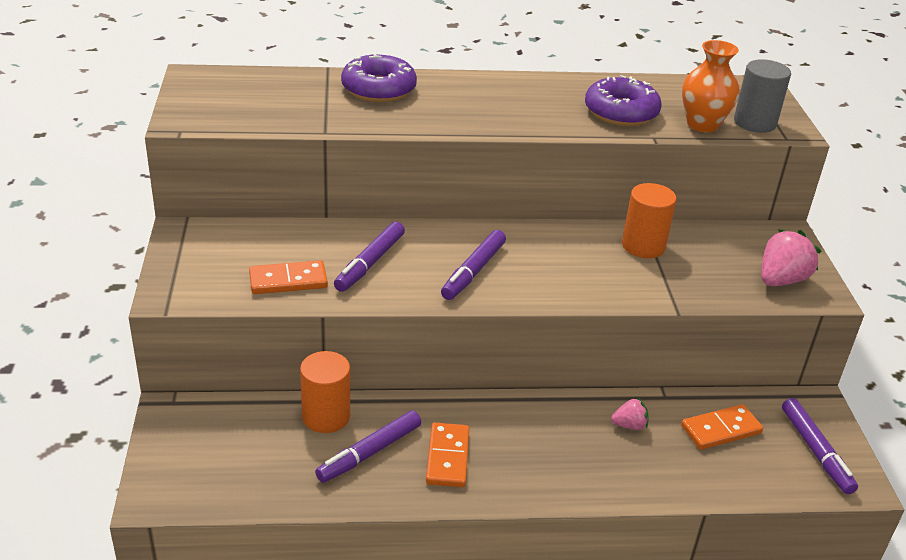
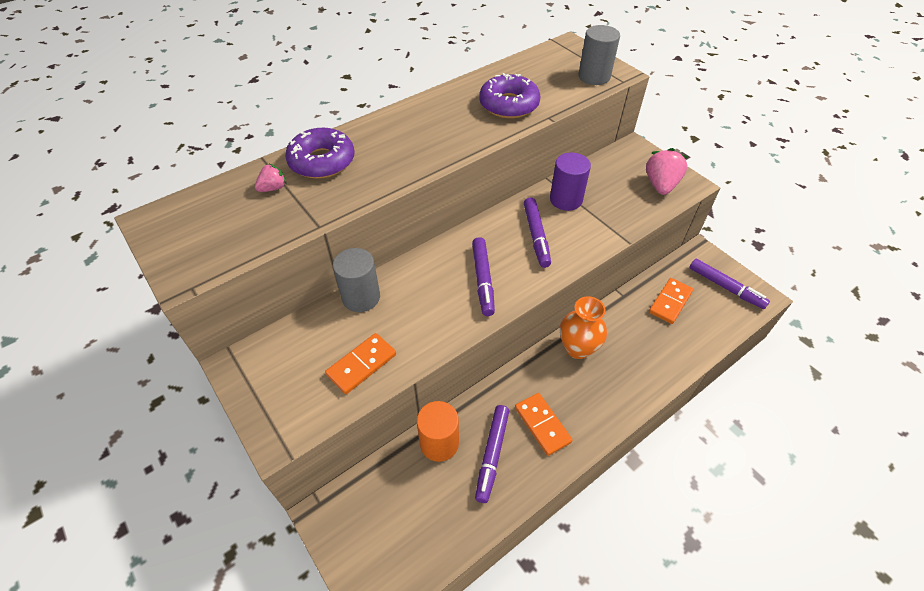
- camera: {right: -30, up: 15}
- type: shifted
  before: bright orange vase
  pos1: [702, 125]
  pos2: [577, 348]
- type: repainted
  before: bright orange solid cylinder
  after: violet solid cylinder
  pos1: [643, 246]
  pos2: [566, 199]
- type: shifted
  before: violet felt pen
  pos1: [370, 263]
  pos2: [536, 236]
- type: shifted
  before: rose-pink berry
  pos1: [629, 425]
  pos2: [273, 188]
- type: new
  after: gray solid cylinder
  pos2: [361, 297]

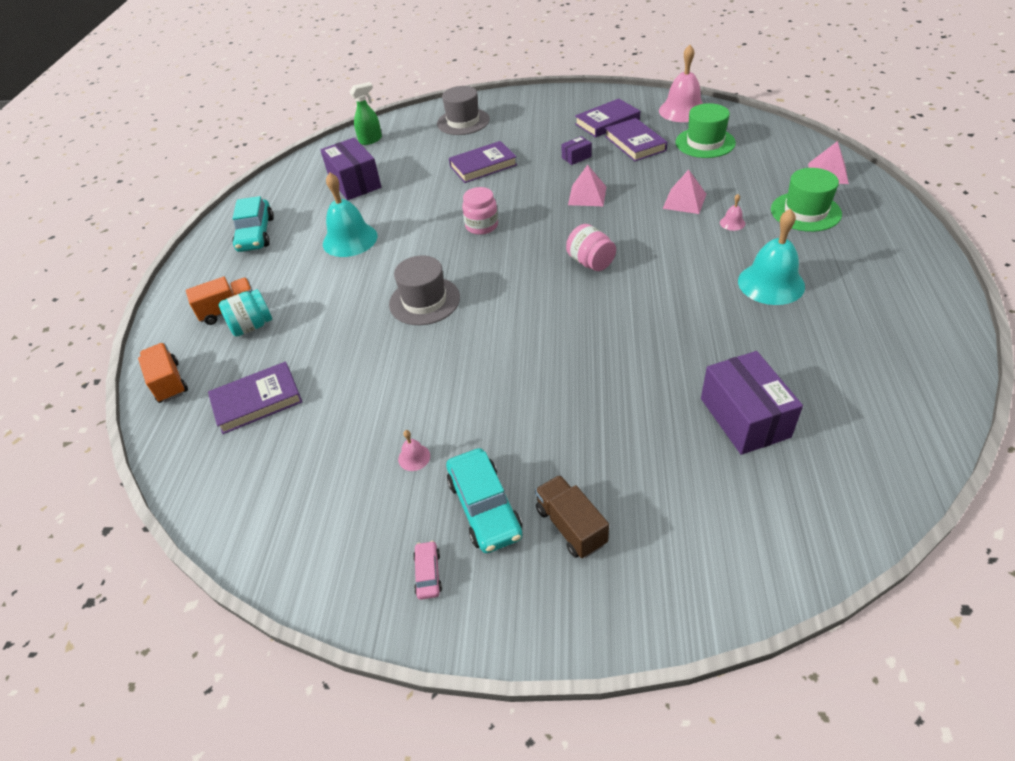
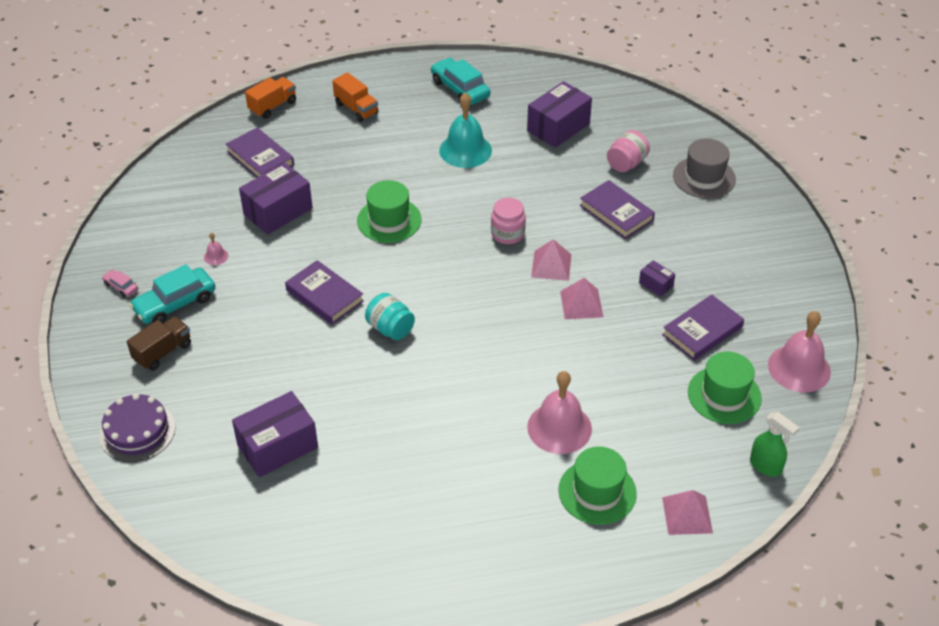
- camera: {right: 70, up: 0}
- type: shifted
  before: emerald spray bottle
  pos1: [371, 140]
  pos2: [765, 466]
- type: shifted
  before: violet hardcover
  pos1: [607, 122]
  pos2: [324, 295]
- type: shifted
  before: rose-pink pyramid
  pos1: [684, 201]
  pos2: [551, 265]
- type: scaled
  before: rose-pink bell
  pos1: [732, 223]
  pos2: [559, 428]
  scale: 2.35
- type: rotated
  before: turquoise car
  pos1: [256, 234]
  pos2: [460, 89]
  turn: 75
- type: gone
  before: turquoise bell
  pos1: [771, 283]
- type: shifted
  before: rose-pink jar
  pos1: [590, 262]
  pos2: [626, 163]
- type: repainted
  before: gray tall hat
  after: emerald tall hat
  pos1: [424, 301]
  pos2: [389, 220]
- type: shifted
  before: turquoise jar
  pos1: [252, 326]
  pos2: [390, 329]
- type: rotated
  before: rose-pink car
  pos1: [428, 573]
  pos2: [121, 286]
  turn: -120
- type: new
  after: violet package
  pos2: [278, 211]
- type: new
  after: violet gateau
  pos2: [137, 431]

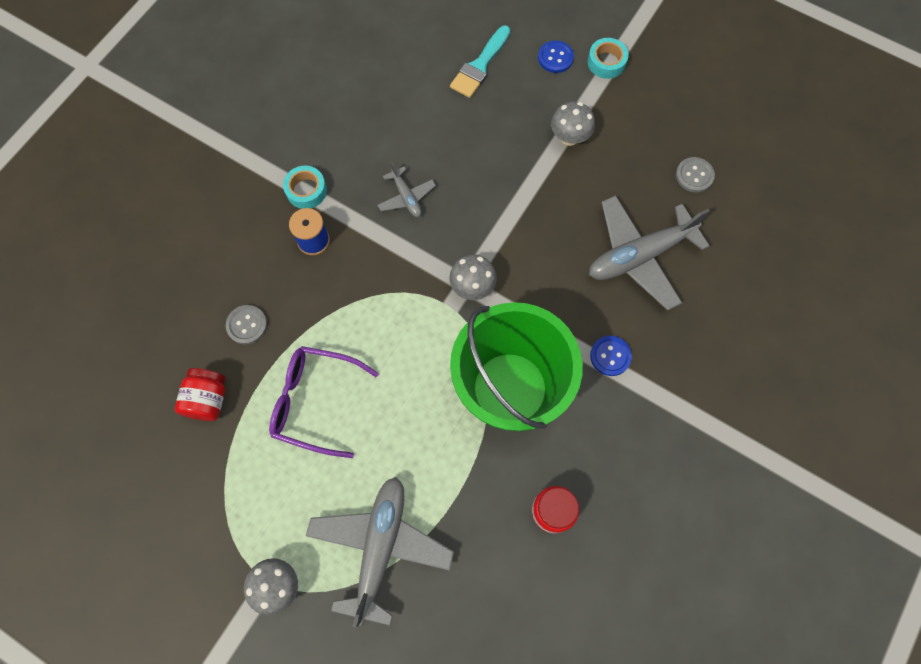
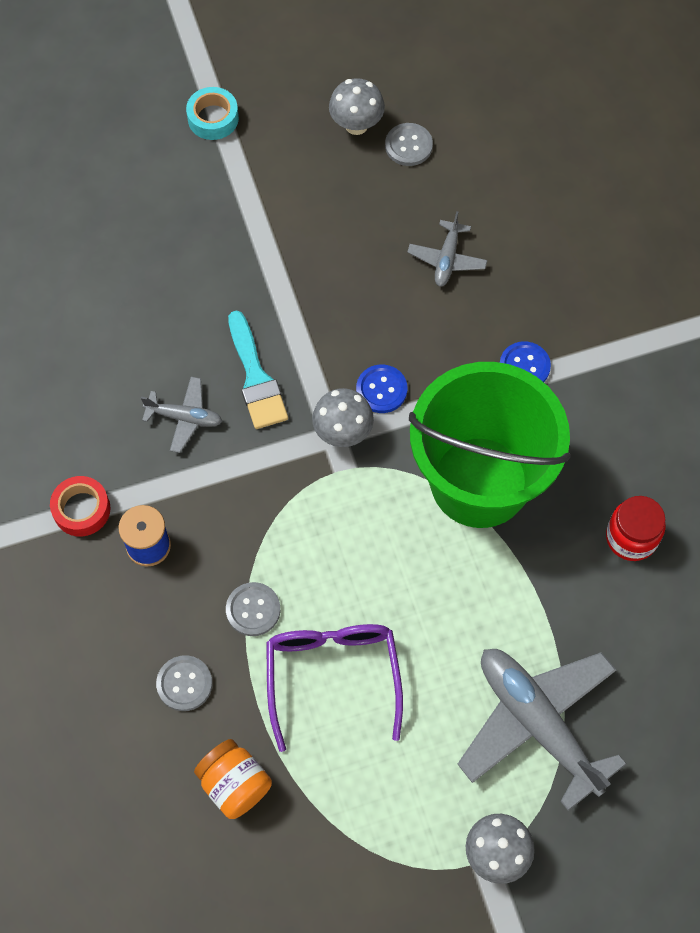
- camera: {right: -50, up: -5}
- type: shifted
  before: turquoise brush
  pos1: [480, 66]
  pos2: [256, 378]
- type: shifted
  before: cobalt button
  pos1: [555, 58]
  pos2: [381, 390]
- type: shifted
  before: gray fungus
  pos1: [569, 137]
  pos2: [356, 125]
- type: repainted
  before: turquoise sticky tape
  after: red sticky tape
  pos1: [306, 190]
  pos2: [81, 509]
- type: scaled
  before: gray aeroplane
  pos1: [640, 256]
  pos2: [447, 259]
  scale: 0.49
- type: rotated
  before: violet eyeglasses
  pos1: [315, 402]
  pos2: [332, 676]
  turn: 120
- type: repainted
  before: red jar
  after: bright orange jar
  pos1: [208, 399]
  pos2: [235, 784]
- type: new
  after: gray button
  pos2: [253, 610]

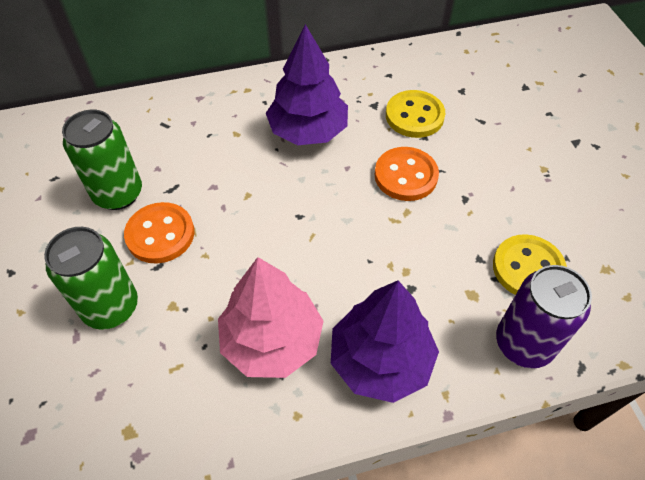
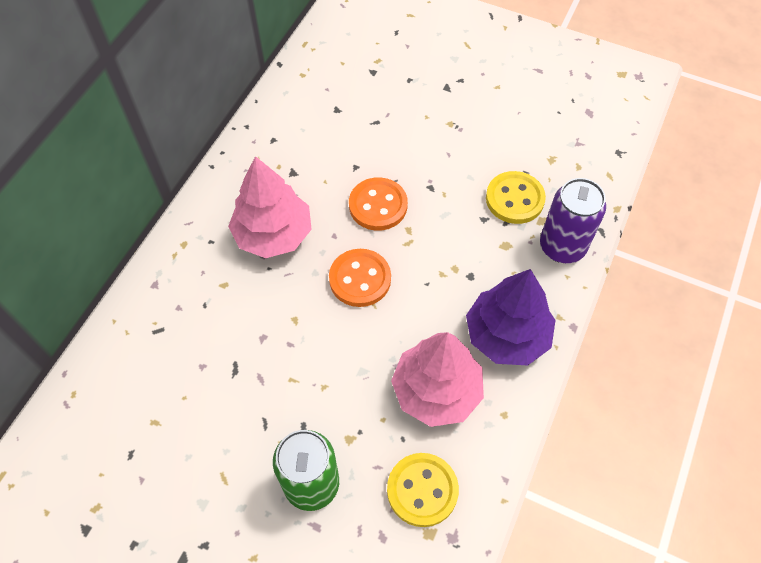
- camera: {right: -50, up: 5}
- type: repainted
  before: violet tree
  after: rose-pink tree
  pos1: [308, 131]
  pos2: [273, 234]
- type: shifted
  before: bright yellow button
  pos1: [414, 116]
  pos2: [422, 490]
- type: gone
  before: emerald can
  pos1: [118, 193]
- type: shifted
  before: bright orange button
  pos1: [160, 234]
  pos2: [360, 279]

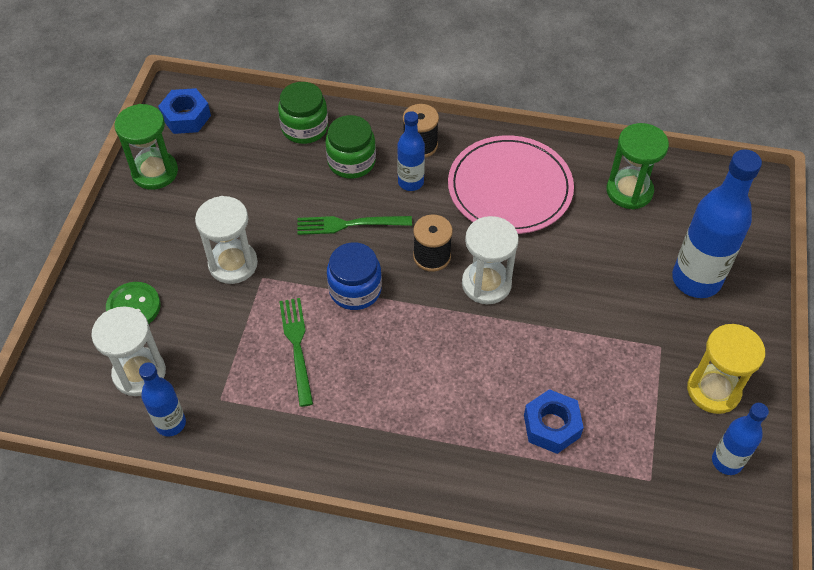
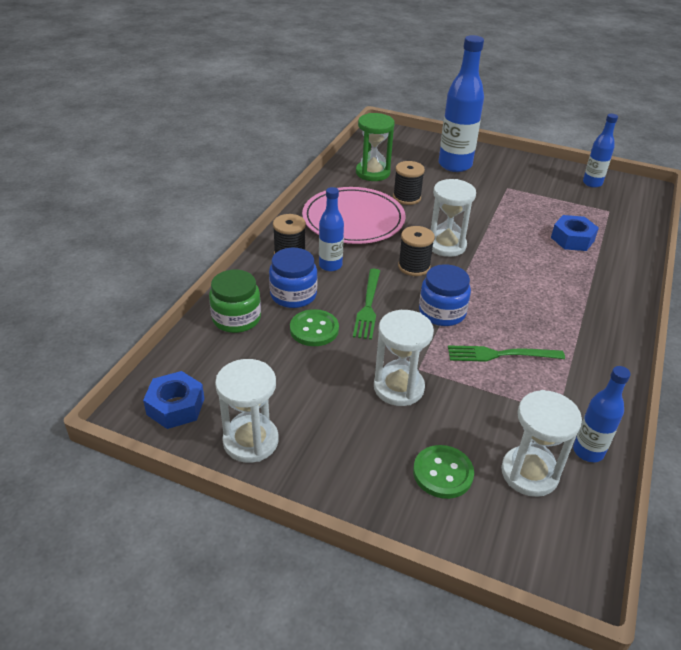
- camera: {right: -80, up: -15}
- type: repainted
  before: emerald sand timer
  after: pure white sand timer
  pos1: [155, 172]
  pos2: [250, 441]
- type: repainted
  before: emerald jar
  after: cobalt jar
  pos1: [351, 162]
  pos2: [293, 295]
- type: gone
  before: bright yellow sand timer
  pos1: [713, 390]
- type: new
  after: jet-black bobbin
  pos2: [407, 197]
- type: new
  after: emerald button
  pos2: [314, 329]

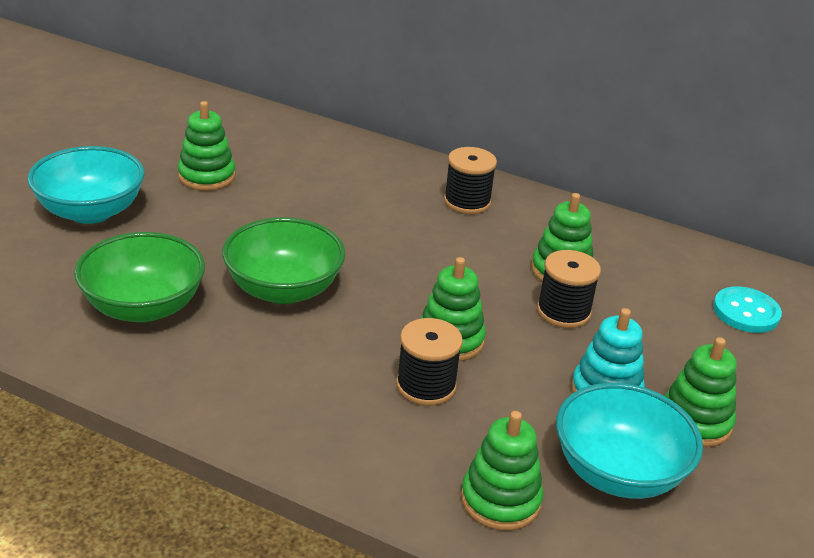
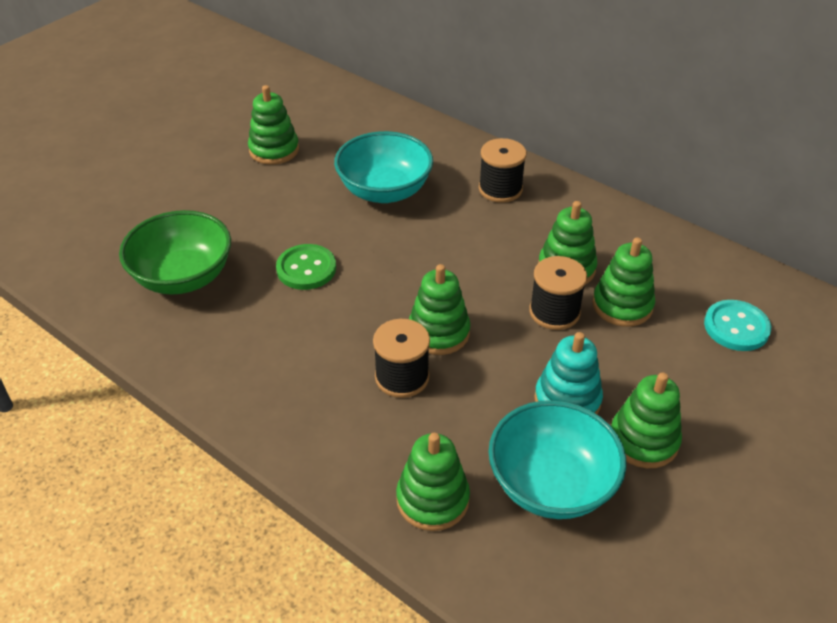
- camera: {right: 15, up: 10}
- type: shifted
  before: turquoise deep dish
  pos1: [91, 211]
  pos2: [384, 191]
- type: swapped
  before: emerald deep dish
  after: emerald button
  pos1: [283, 289]
  pos2: [306, 269]
- type: new
  after: emerald ring stacker
  pos2: [622, 305]

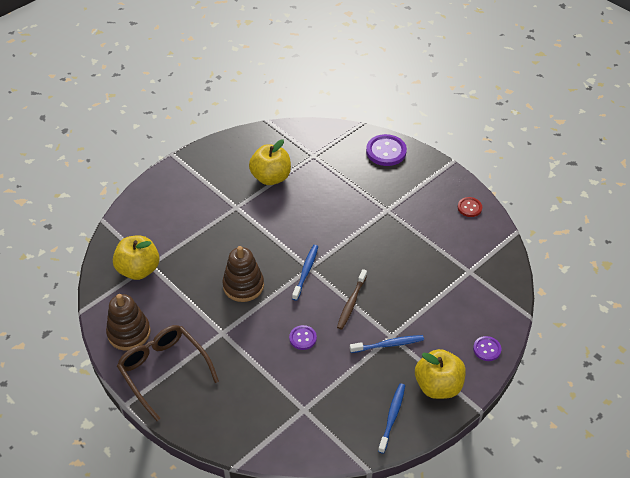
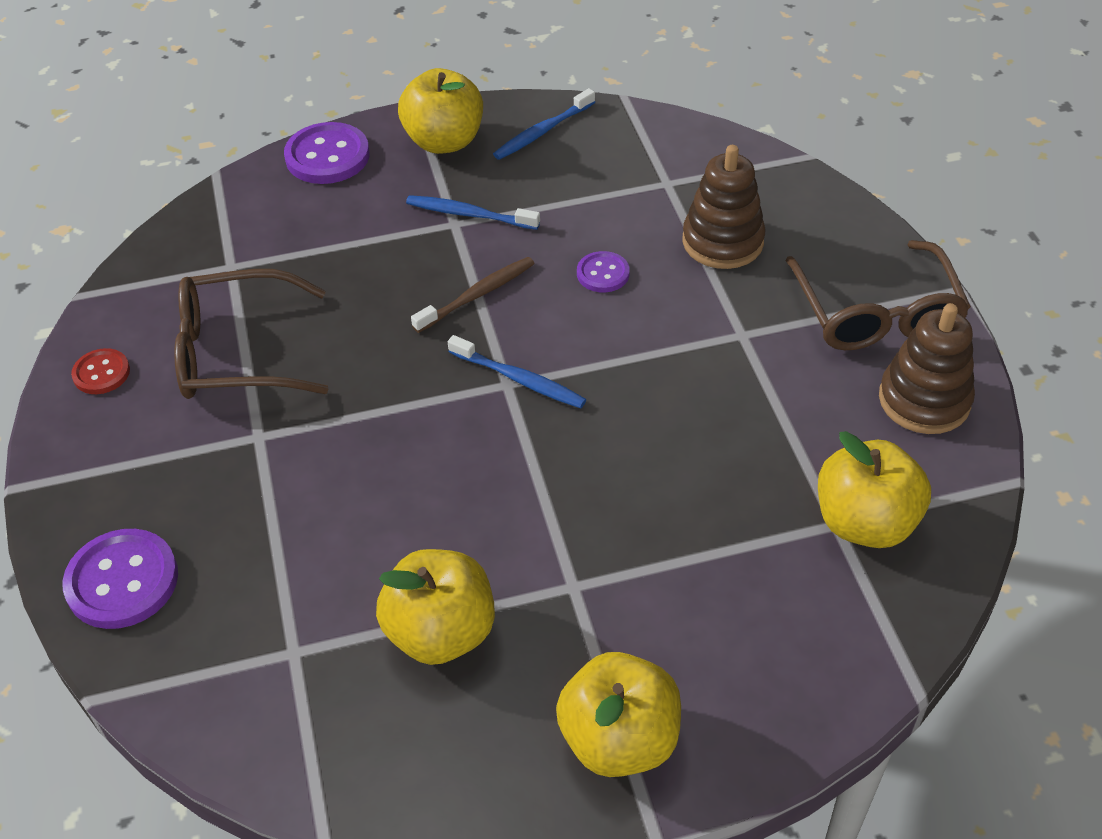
- camera: {right: -150, up: 0}
- type: rotated
  before: cobalt dental brush
  pos1: [305, 272]
  pos2: [519, 379]
  turn: -105
- type: shifted
  before: dark brown ring stacker
  pos1: [243, 285]
  pos2: [722, 241]
- type: scaled
  before: violet button
  pos1: [487, 349]
  pos2: [327, 156]
  scale: 1.74
- type: new
  after: dark brown eyeglasses
  pos2: [238, 352]
- type: new
  after: bright yellow apple fruit
  pos2: [619, 739]

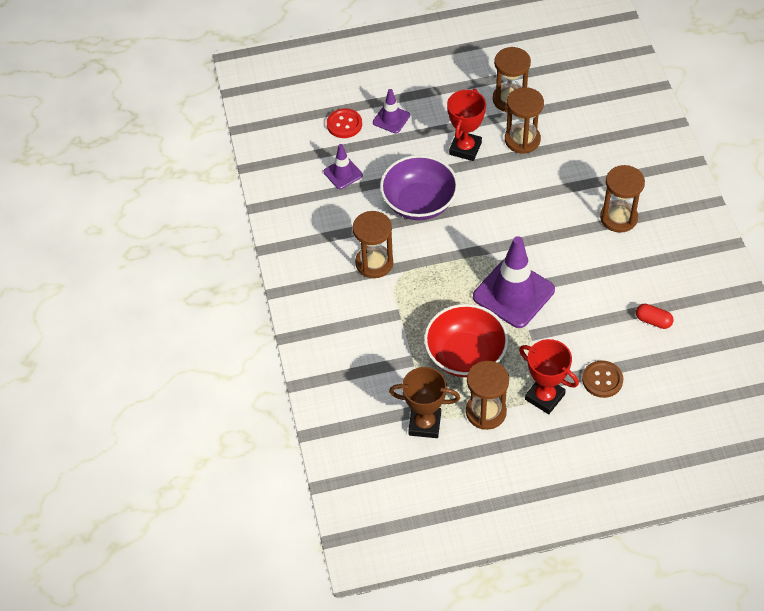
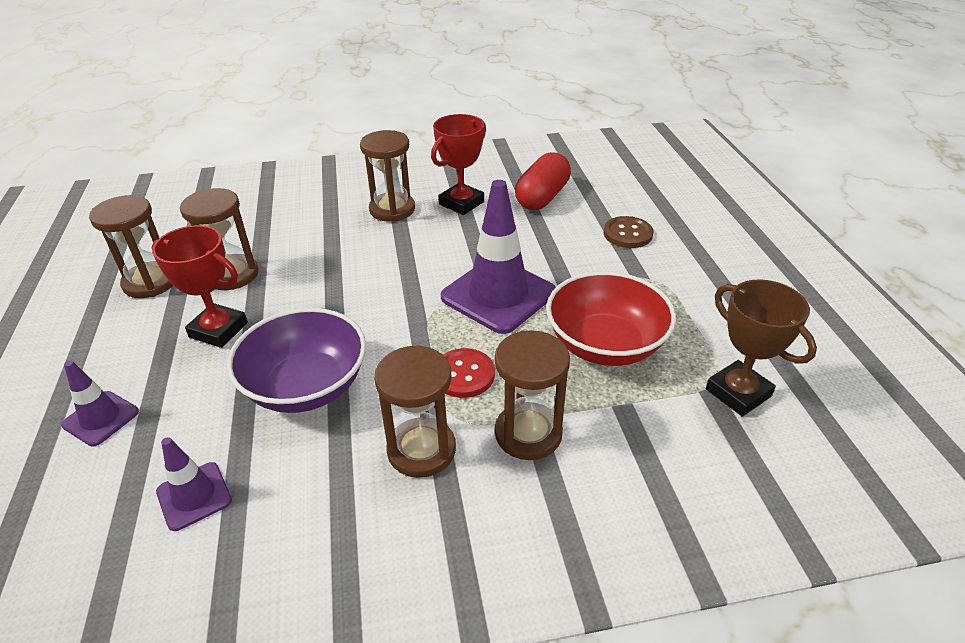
- camera: {right: -90, up: -15}
- type: shifted
  before: red button
  pos1: [344, 124]
  pos2: [464, 374]
- type: scaled
  before: red capsule
  pos1: [653, 321]
  pos2: [542, 197]
  scale: 1.82
- type: shifted
  before: red award cup
  pos1: [544, 397]
  pos2: [461, 203]
- type: shifted
  before: dark brown sand timer
  pos1: [486, 412]
  pos2: [528, 433]
- type: rotated
  before: dark brown award cup
  pos1: [424, 424]
  pos2: [738, 393]
  turn: -45

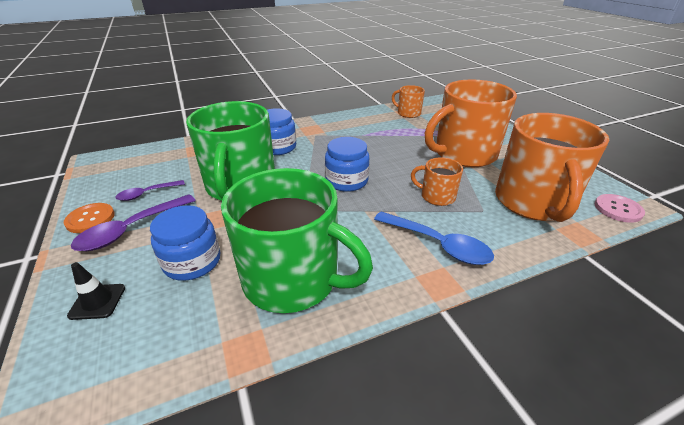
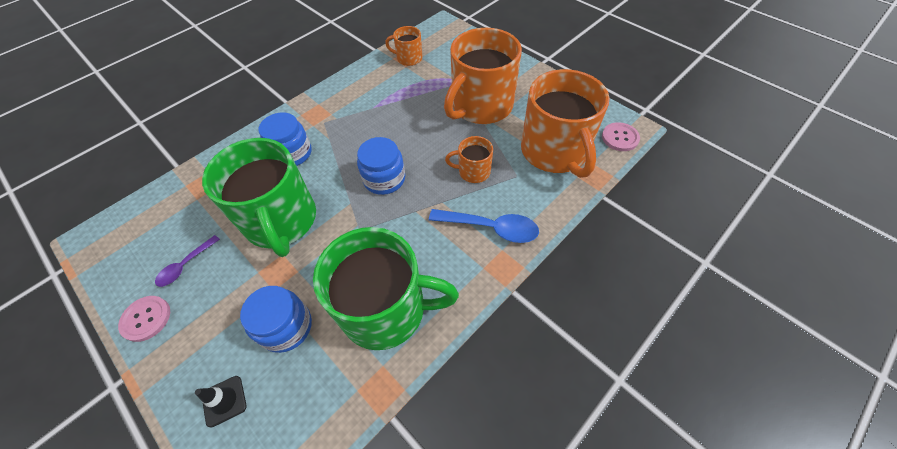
- camera: {right: -20, up: 20}
- type: gone
  before: violet teaspoon
  pos1: [131, 229]
- type: repainted
  before: bright orange button
  after: rose-pink button
  pos1: [90, 219]
  pos2: [146, 319]

